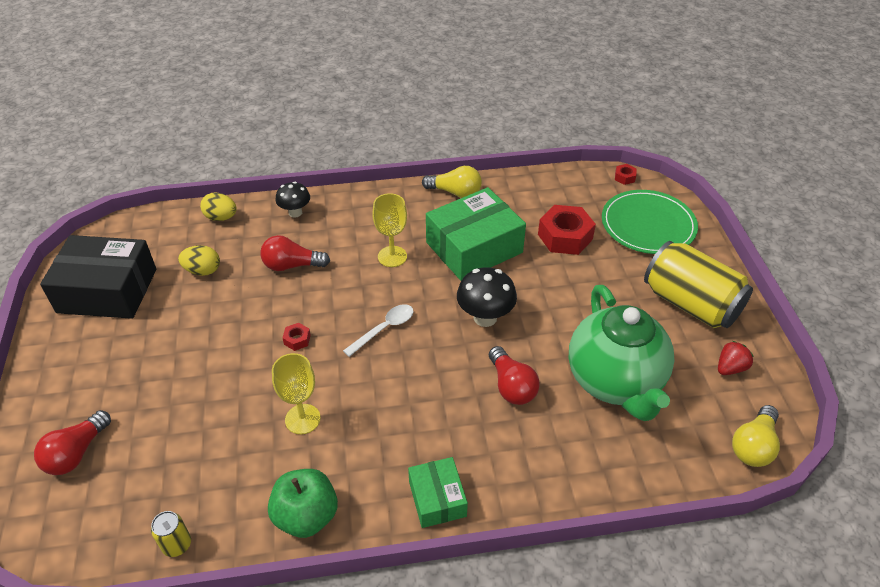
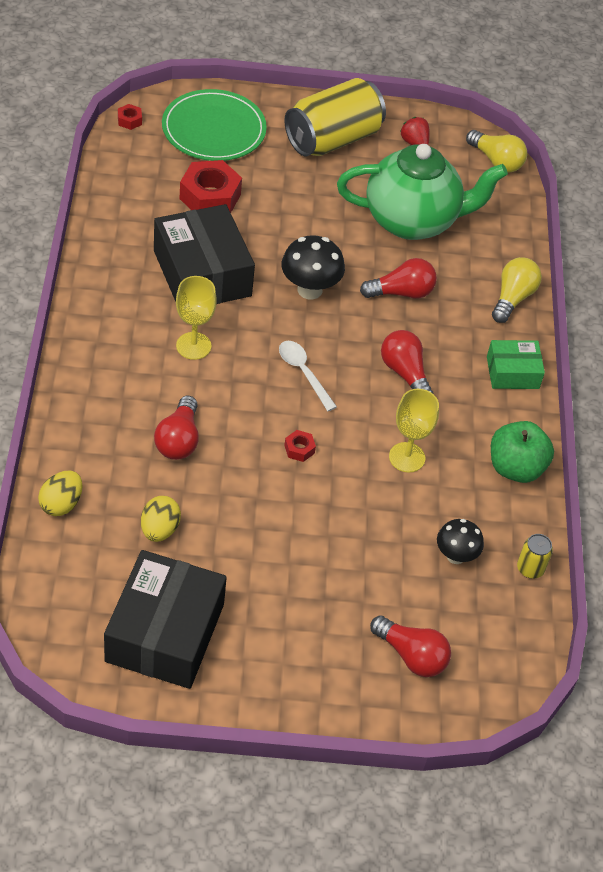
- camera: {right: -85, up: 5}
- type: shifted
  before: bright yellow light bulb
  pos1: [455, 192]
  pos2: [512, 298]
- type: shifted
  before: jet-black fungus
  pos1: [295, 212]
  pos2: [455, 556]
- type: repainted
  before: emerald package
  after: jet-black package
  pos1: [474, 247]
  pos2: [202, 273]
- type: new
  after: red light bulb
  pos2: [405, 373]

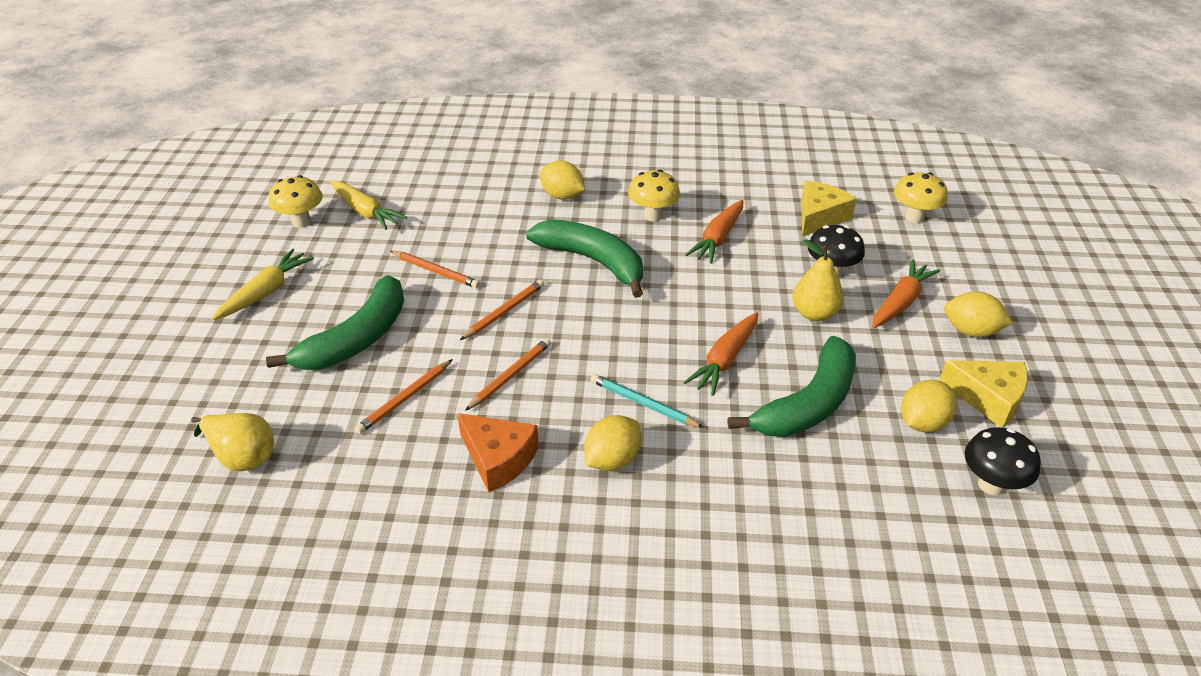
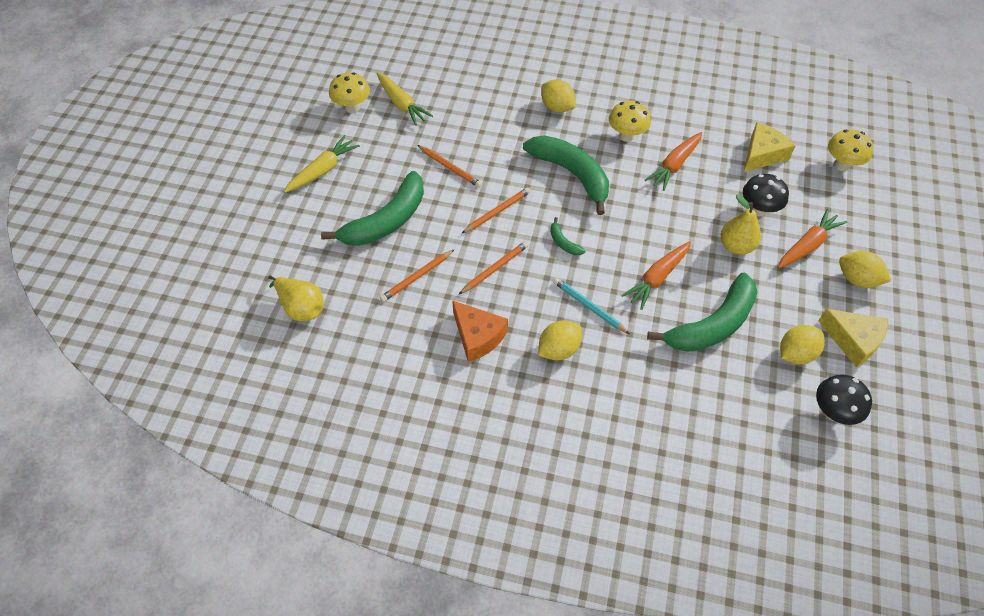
- camera: {right: 10, up: 15}
- type: new
  after: emerald toy banana
  pos2: [563, 242]

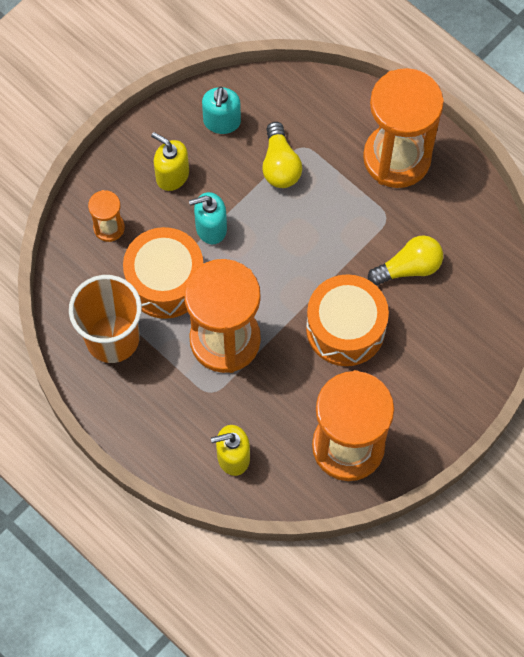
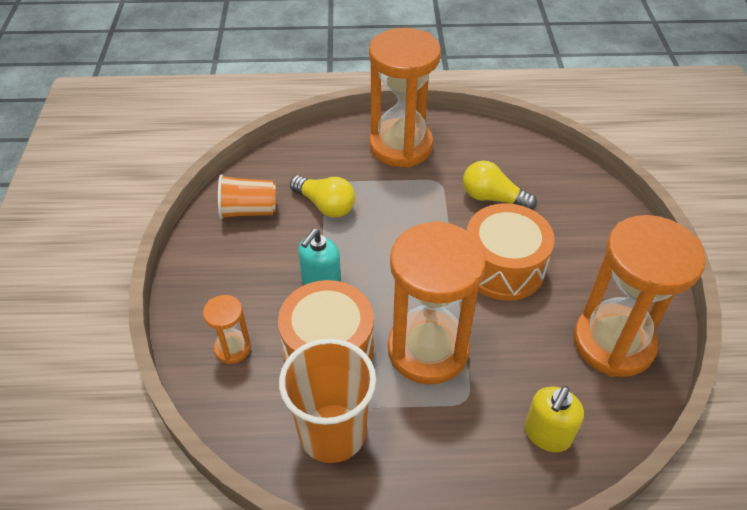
- camera: {right: -45, up: -20}
- type: swapped
  before: turquoise soap pump
  after: bright orange cup
  pos1: [222, 122]
  pos2: [248, 211]
- type: gone
  before: bright yellow soap pump
  pos1: [172, 175]
- type: rotated
  before: bright yellow light bulb
  pos1: [409, 267]
  pos2: [492, 198]
  turn: -90

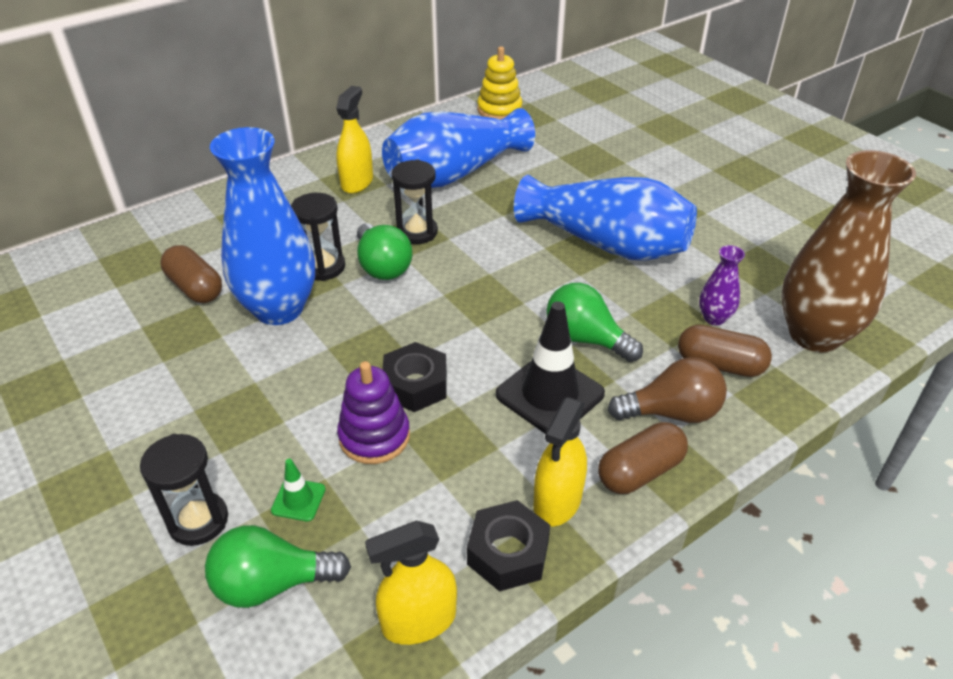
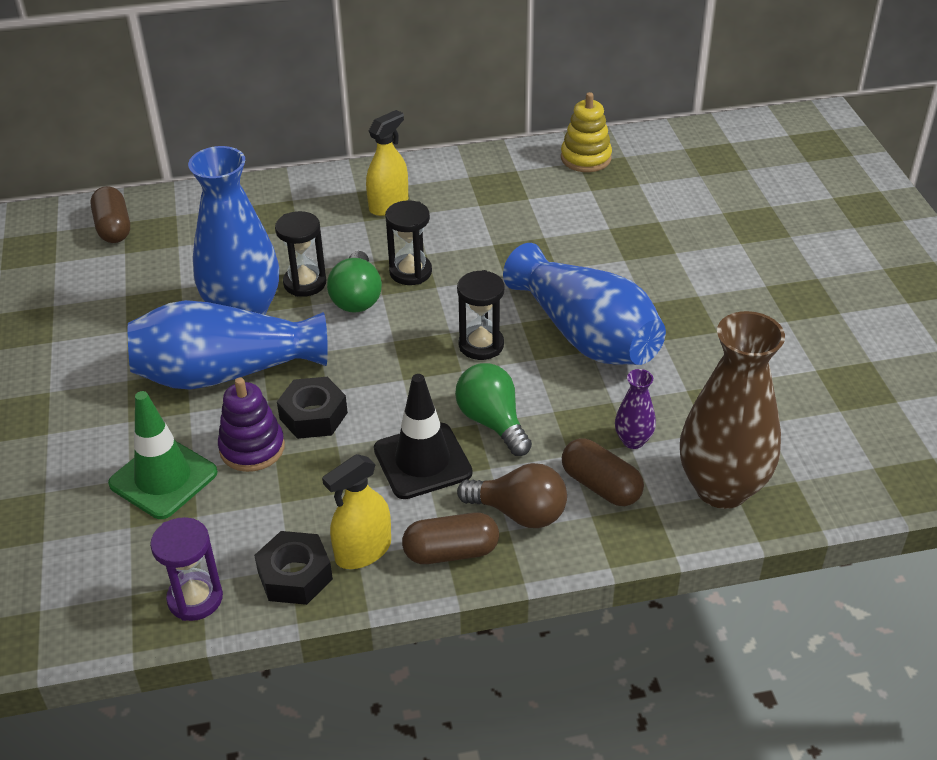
- camera: {right: 25, up: 0}
- type: shifted
  before: cobalt vase
  pos1: [454, 173]
  pos2: [225, 372]
- type: shifted
  before: dark brown capsule
  pos1: [195, 288]
  pos2: [113, 228]
- type: shifted
  before: jet-black sand timer
  pos1: [198, 521]
  pos2: [481, 345]
- type: scaled
  before: emerald traffic cone
  pos1: [298, 500]
  pos2: [163, 478]
  scale: 2.13
- type: swapped
  before: bright yellow spray bottle
  after: violet sand timer
  pos1: [419, 621]
  pos2: [195, 598]
- type: gone
  before: emerald light bulb
  pos1: [272, 583]

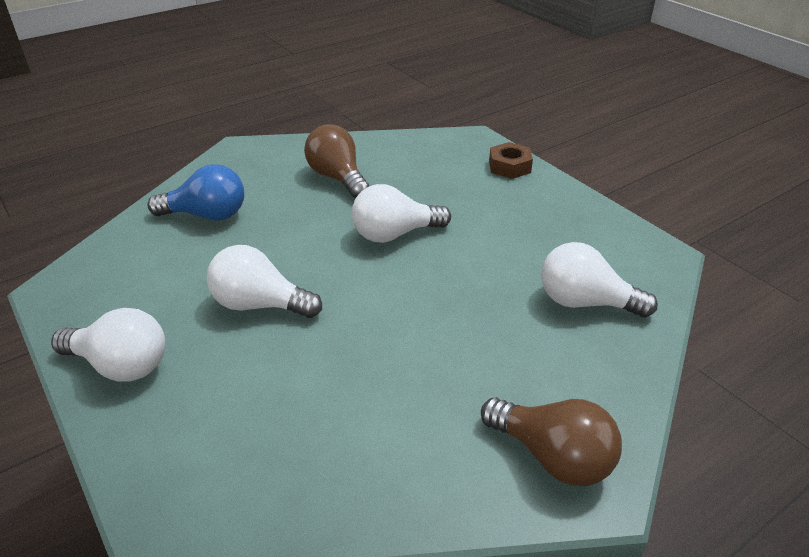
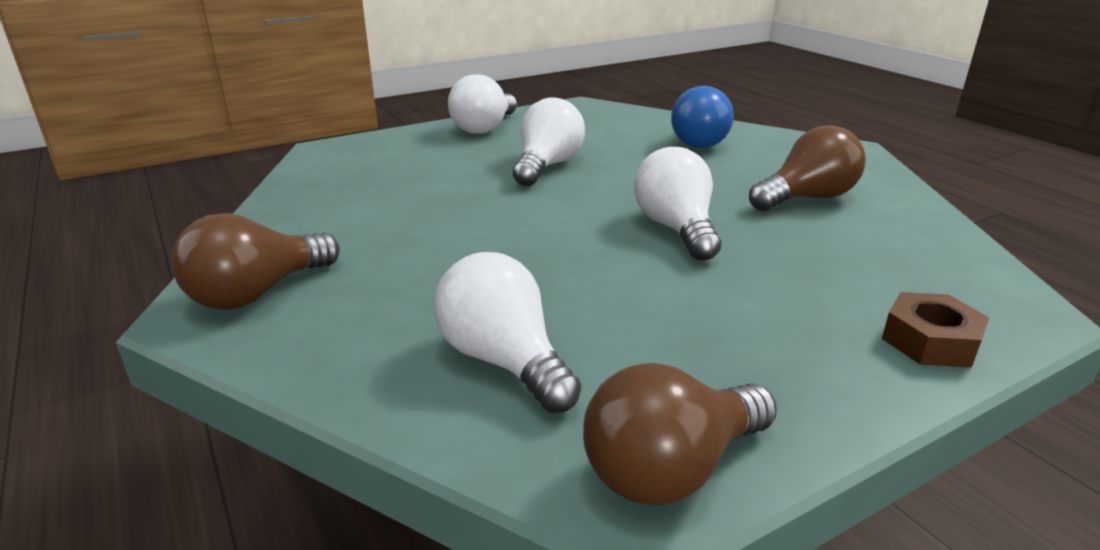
- camera: {right: 95, up: -10}
- type: rotated
  before: pure white light bulb
  pos1: [585, 302]
  pos2: [504, 361]
  turn: -60
- type: new
  after: dark brown light bulb
  pos2: [671, 469]

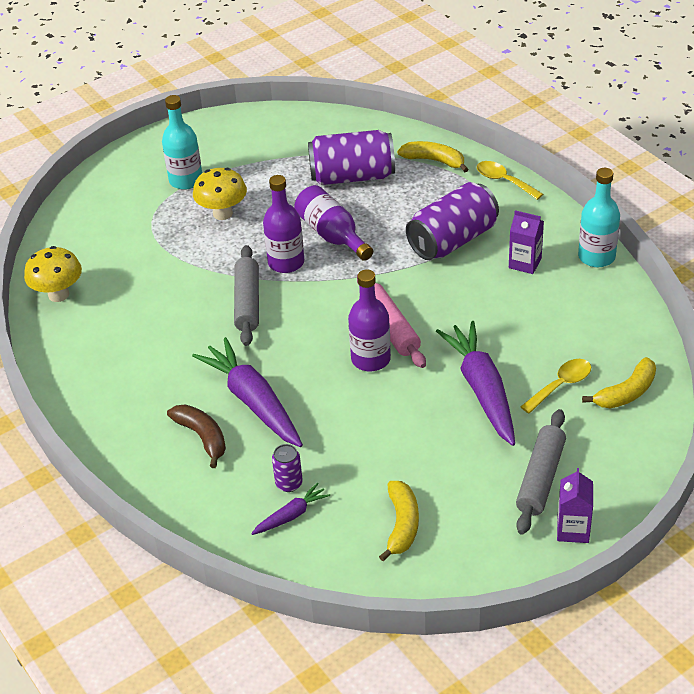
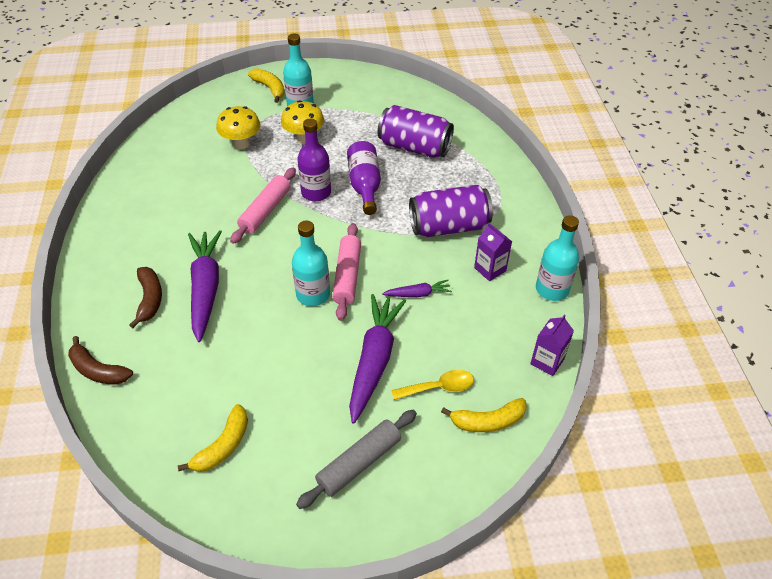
- camera: {right: 25, up: 5}
- type: shifted
  before: bright yellow toy banana
  pos1: [434, 161]
  pos2: [270, 88]
- type: gone
  before: bright yellow teaspoon
  pos1: [503, 181]
- type: repainted
  before: gray rolling pin
  after: rose-pink rolling pin
  pos1: [247, 302]
  pos2: [265, 211]
- type: shifted
  before: bright yellow fungus
  pos1: [58, 294]
  pos2: [241, 144]
- type: repainted
  before: violet flask
  after: turquoise flask
  pos1: [371, 359]
  pos2: [313, 294]
- type: gone
  before: violet can
  pos1: [289, 483]
- type: shifted
  before: violet milk carton
  pos1: [573, 529]
  pos2: [547, 361]
- type: shifted
  before: violet root vegetable
  pos1: [291, 515]
  pos2: [417, 294]
- type: new
  after: dark brown toy banana
  pos2: [98, 370]

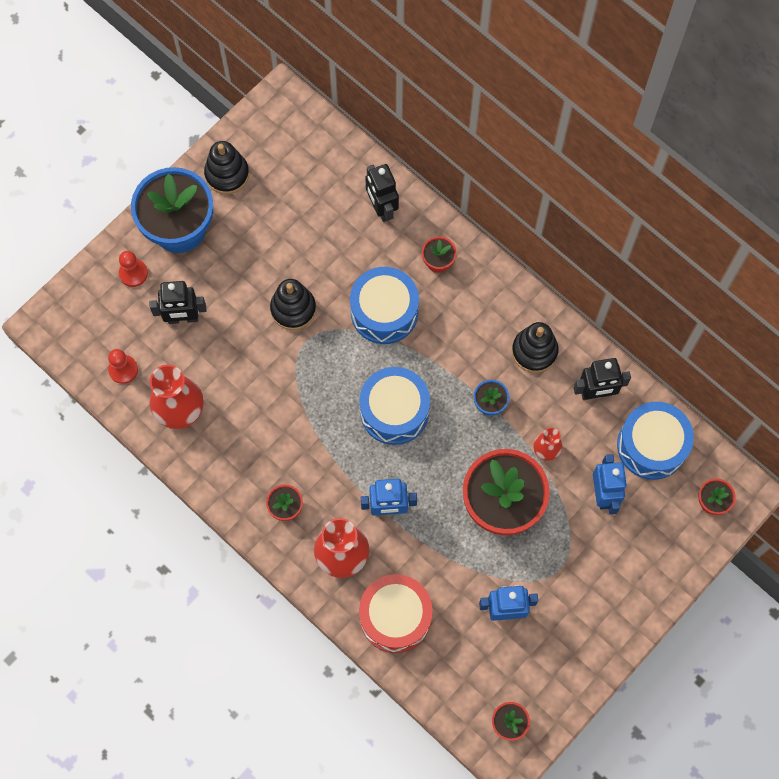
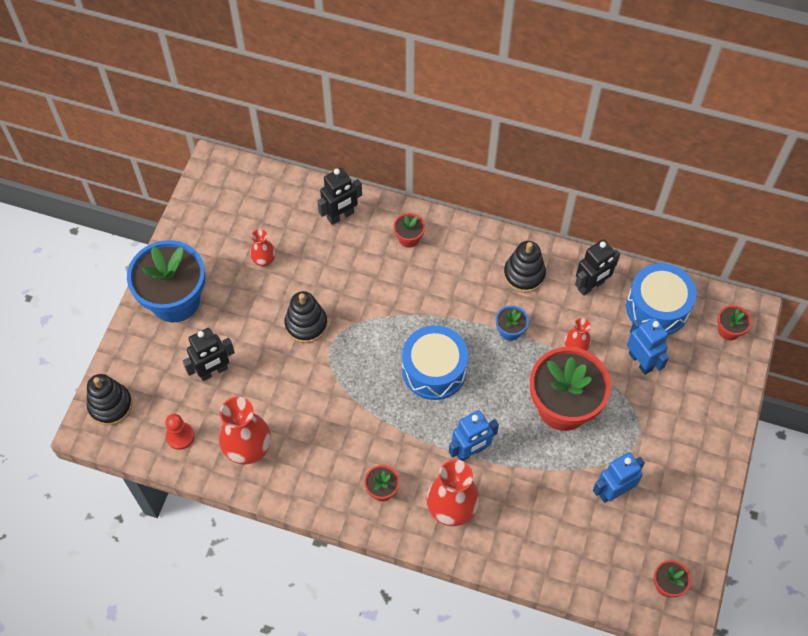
- camera: {right: -25, up: -10}
- type: shifted
  before: jet-black ring stacker
  pos1: [227, 174]
  pos2: [110, 405]
- type: rotated
  before: jet-black toy robot
  pos1: [381, 208]
  pos2: [340, 216]
  turn: -75
- type: gone
  before: red pawn
  pos1: [133, 273]
- type: gone
  before: cobalt drum
  pos1: [384, 312]
- type: gone
  before: red drum
  pos1: [395, 617]
- type: new
  after: red vase
  pos2: [264, 260]

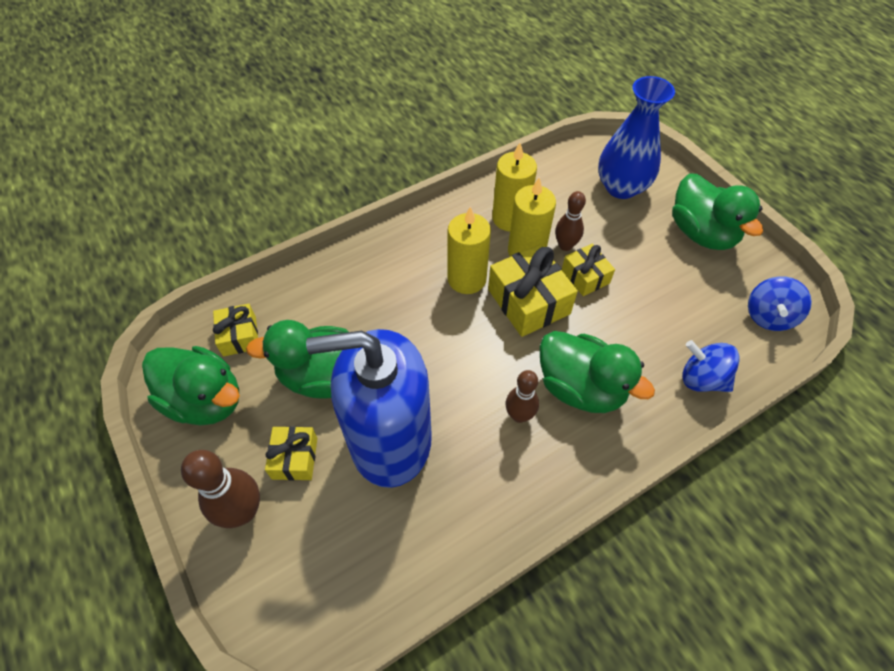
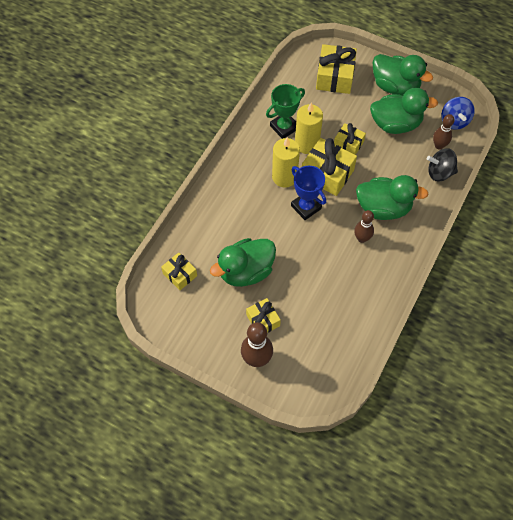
- camera: {right: -30, up: 5}
- type: swapped
  before: cobalt vase
  after: bright yellow wrapped gift
  pos1: [621, 187]
  pos2: [335, 77]
- type: swapped
  before: bright yellow pillar candle
  after: emerald award cup
  pos1: [510, 218]
  pos2: [284, 127]
- type: shifted
  before: dark brown skittle
  pos1: [565, 245]
  pos2: [439, 145]
- type: gone
  before: cobalt soap pump
  pos1: [390, 440]
- type: repainted
  before: cobalt spinning top
  after: jet-black spinning top
  pos1: [702, 379]
  pos2: [439, 173]
- type: shifted
  before: emerald duck
  pos1: [205, 400]
  pos2: [395, 124]
- type: new
  after: cobalt award cup
  pos2: [306, 207]

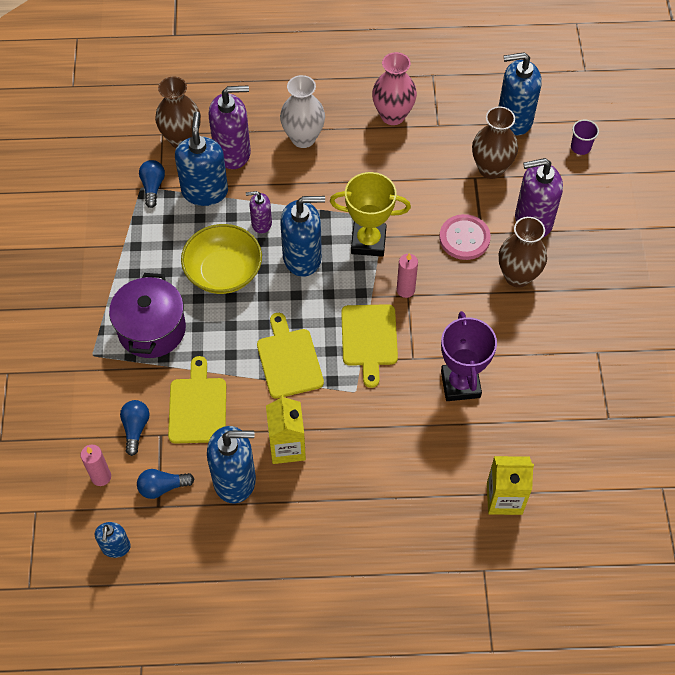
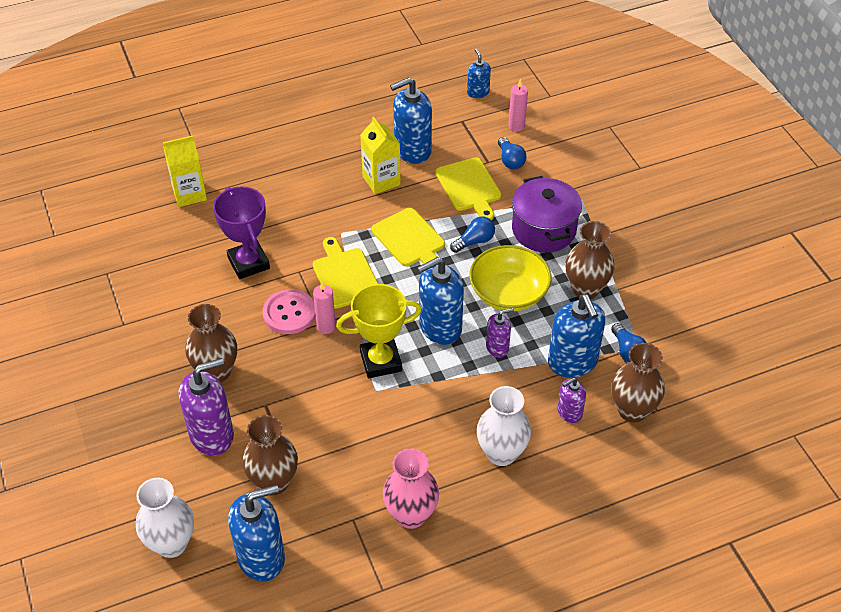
- camera: {right: 160, up: -10}
- type: scaled
  before: violet soap pump
  pos1: [232, 152]
  pos2: [569, 412]
  scale: 0.54
- type: swapped
  before: violet cup
  after: pure white vase
  pos1: [580, 147]
  pos2: [171, 543]
- type: shifted
  before: rose-pink button
  pos1: [464, 238]
  pos2: [289, 313]
- type: shifted
  before: cobalt light bulb
  pos1: [162, 487]
  pos2: [474, 241]
- type: new
  after: dark brown vase
  pos2: [585, 289]

